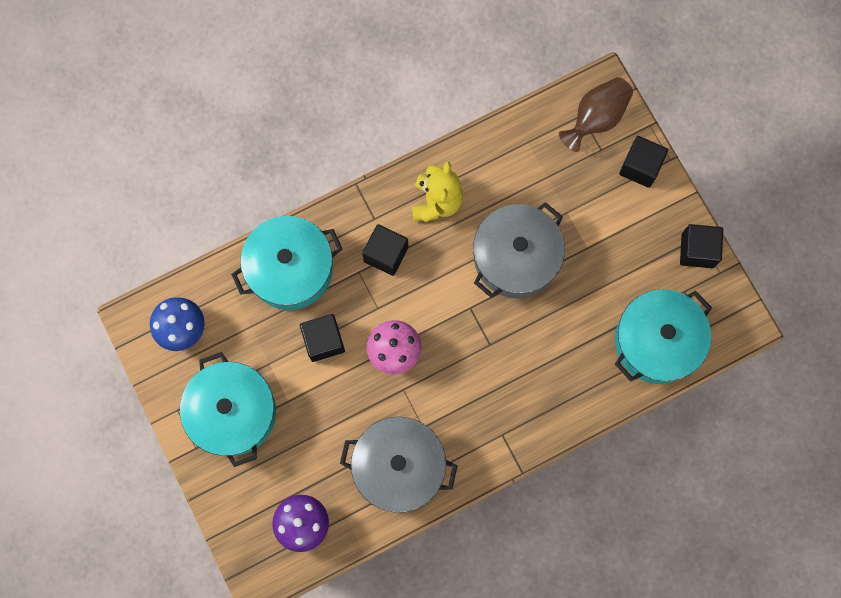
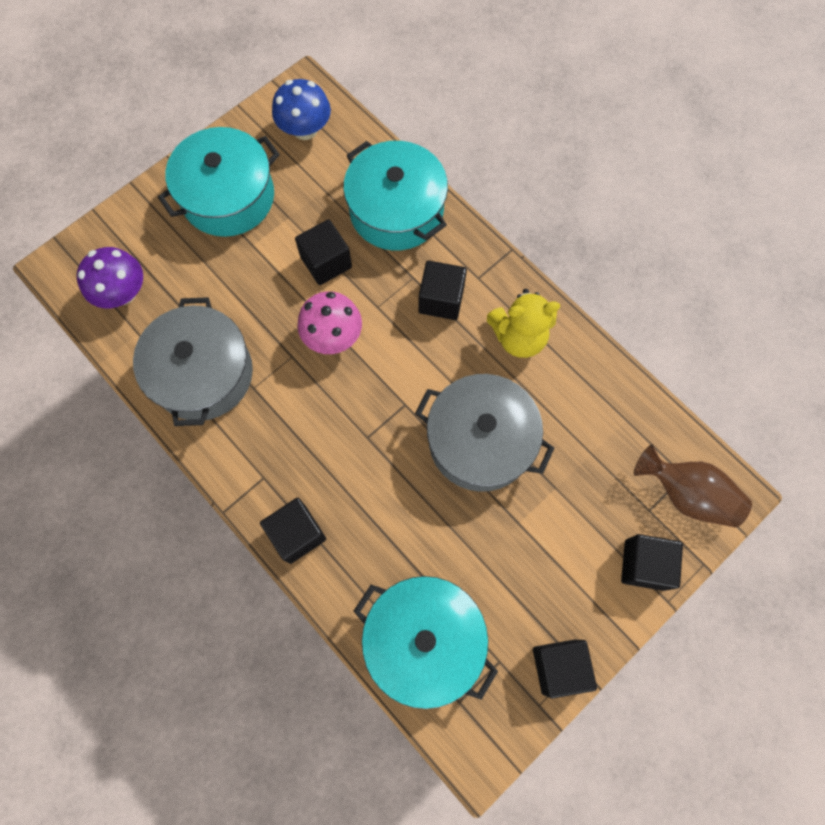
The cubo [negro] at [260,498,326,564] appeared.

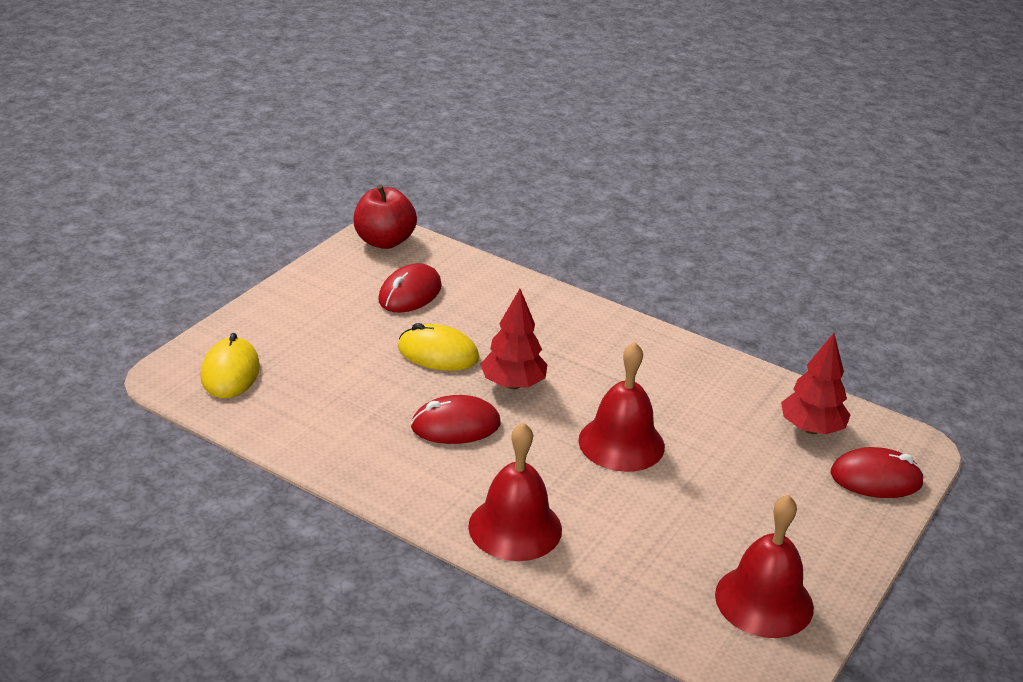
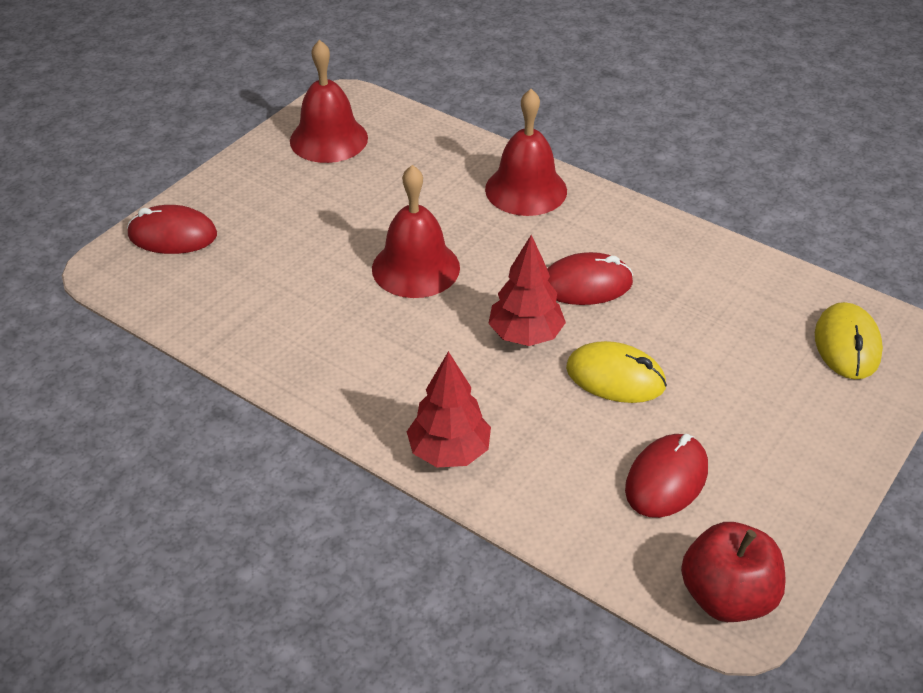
The árbol [rojo] moved from [781,333,851,434] to [407,351,491,467].

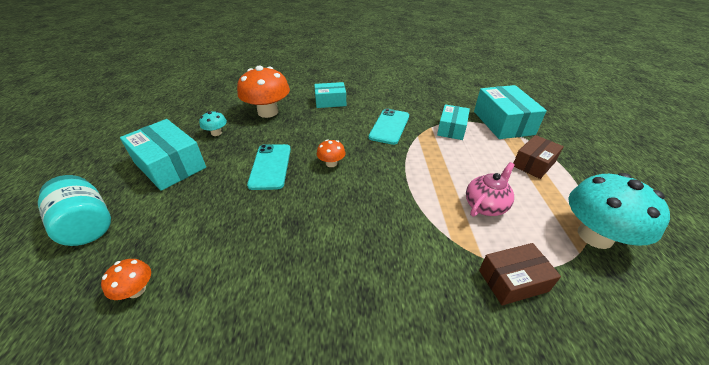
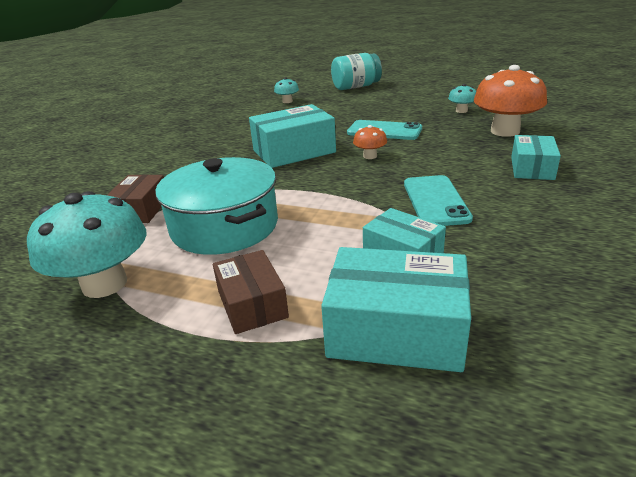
The móvil [turquesa] at [369,109,409,145] turned 45 degrees clockwise. The caja [turquesa] moved from [120,119,206,191] to [249,104,336,168]. The tetera [rosa] at [466,162,515,217] was replaced by the olla [turquesa] at [155,157,278,255]. The seta [naranja] at [101,259,151,300] became the seta [turquesa] at [274,77,299,103].

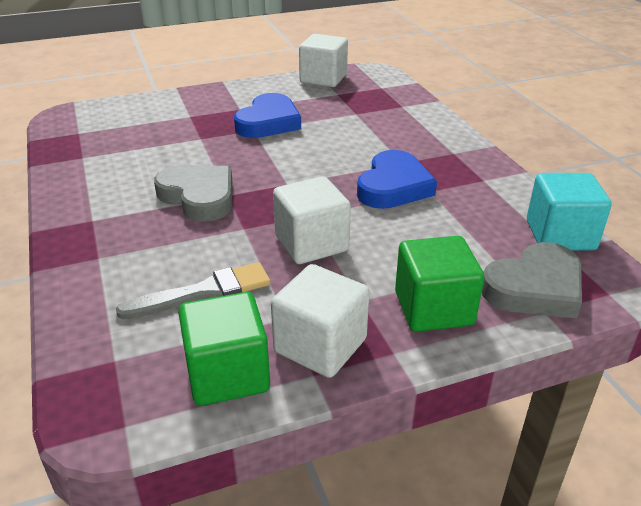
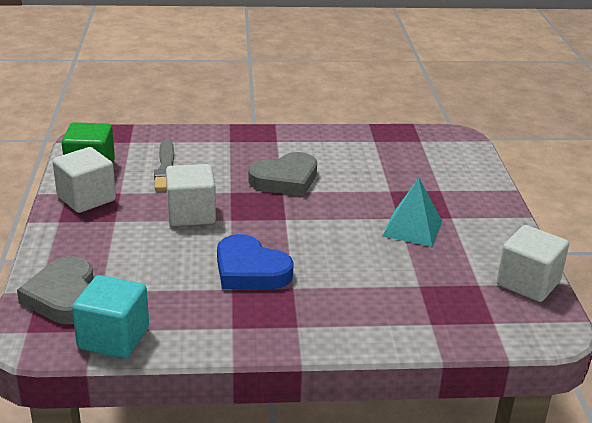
The corazón [azul] at [234,93,301,138] was replaced by the pirámide [turquesa] at [383,178,442,247]. The cubo [verde] at [395,236,484,332] disappeared.

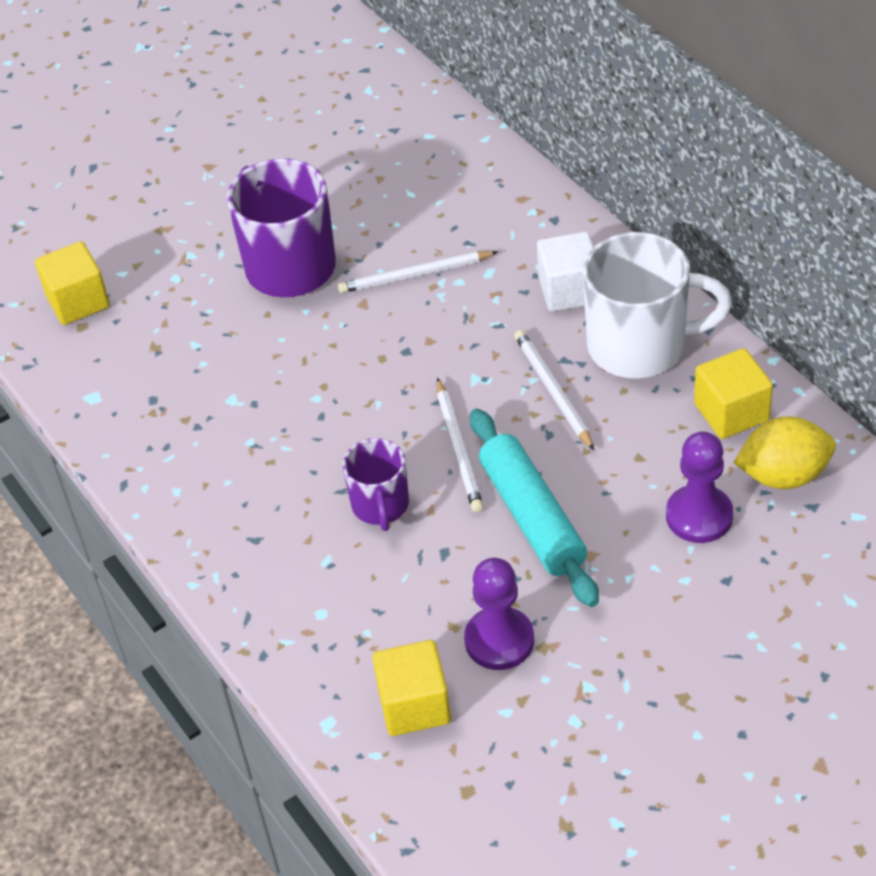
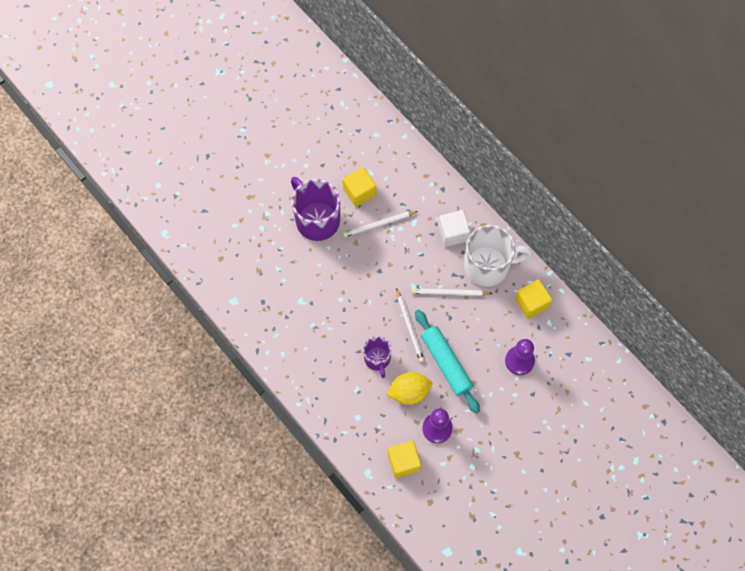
The cubo [amarillo] moved from [35,241,110,325] to [343,167,376,207]. The lápiz [blanco] at [514,330,594,450] turned 60 degrees counterclockwise. The limón [amarillo] moved from [734,416,836,489] to [387,372,432,405].

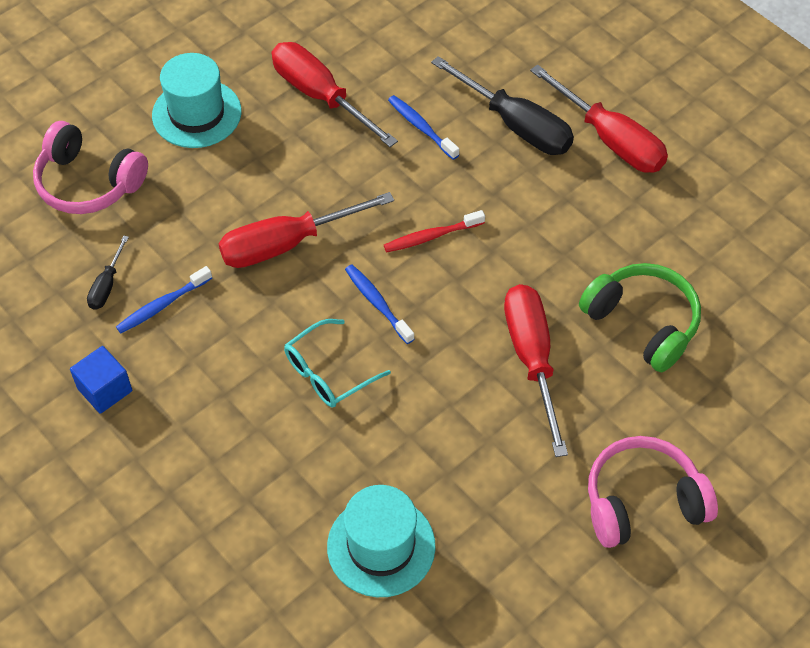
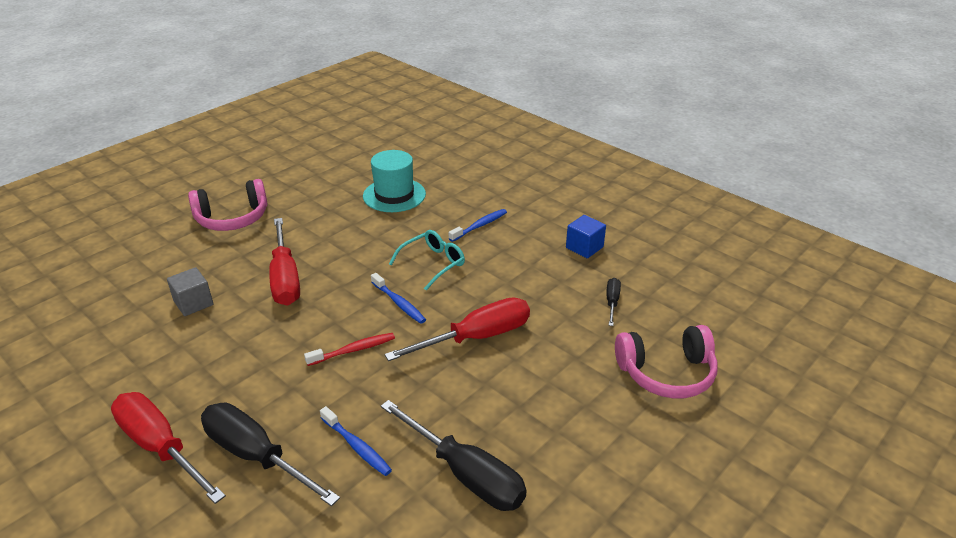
The destornillador [rojo] at [272,42,398,147] became the destornillador [negro] at [381,400,526,511]. The sombrero [turquesa] at [152,53,241,148] disappeared. The auriculares [rosa] at [33,121,148,214] turned 150 degrees clockwise. The auriculares [verde] at [579,263,701,372] was replaced by the cubo [gris] at [167,267,213,316]. The cepillo de dientes [azul] moved from [116,266,212,333] to [449,209,507,242].

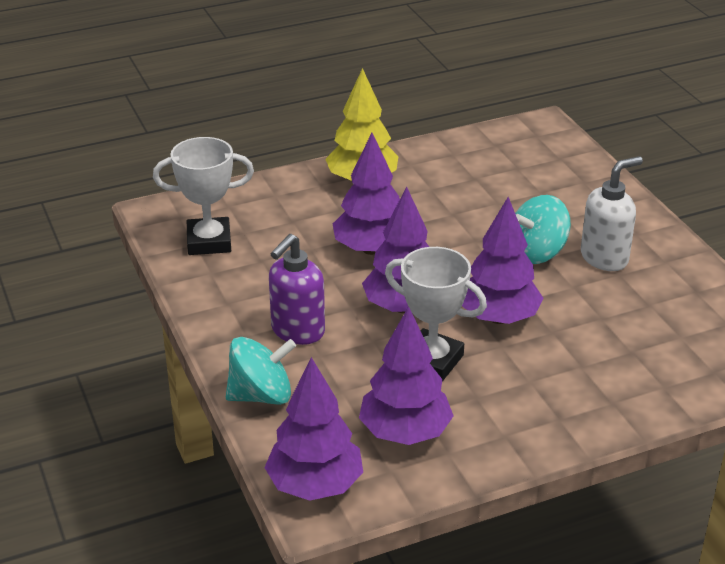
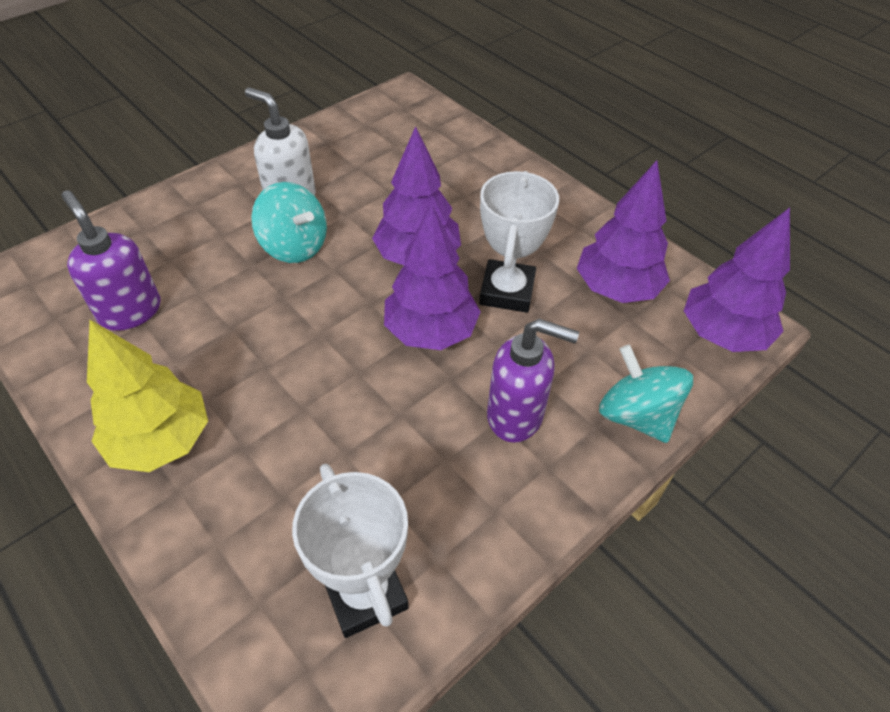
The árbol [morado] at [333,133,400,255] disappeared. The dispensador de jabón [morado] at [61,190,160,331] appeared.

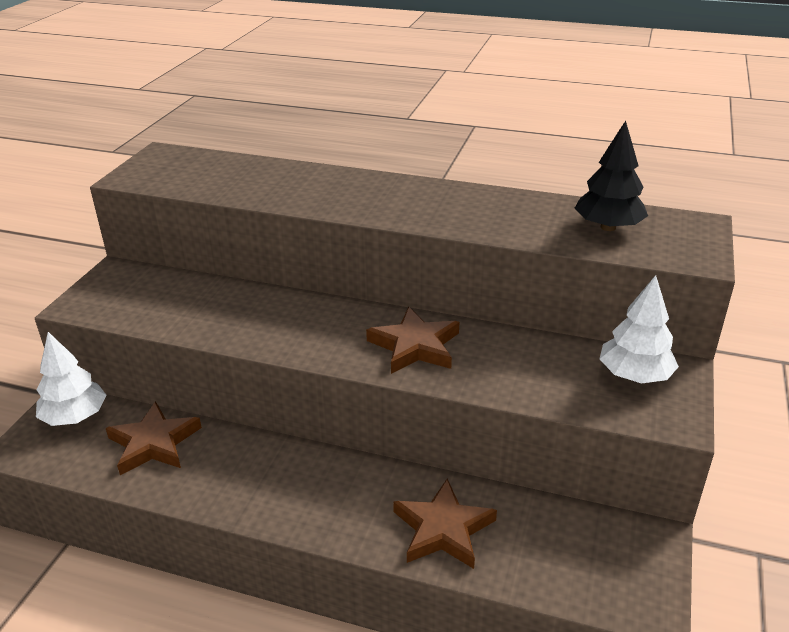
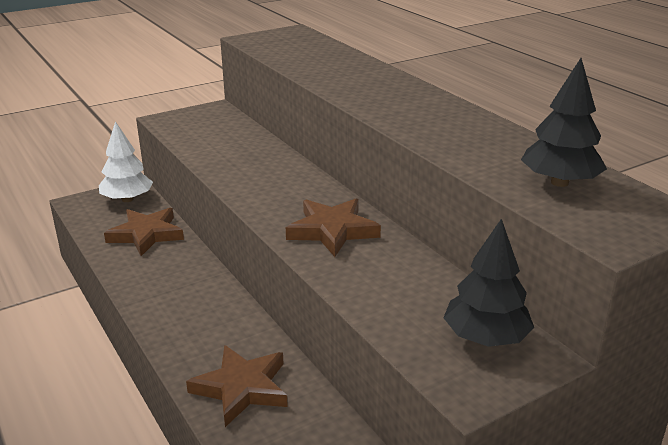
The árbol [blanco] at [600,275,679,384] became the árbol [negro] at [444,219,534,347].

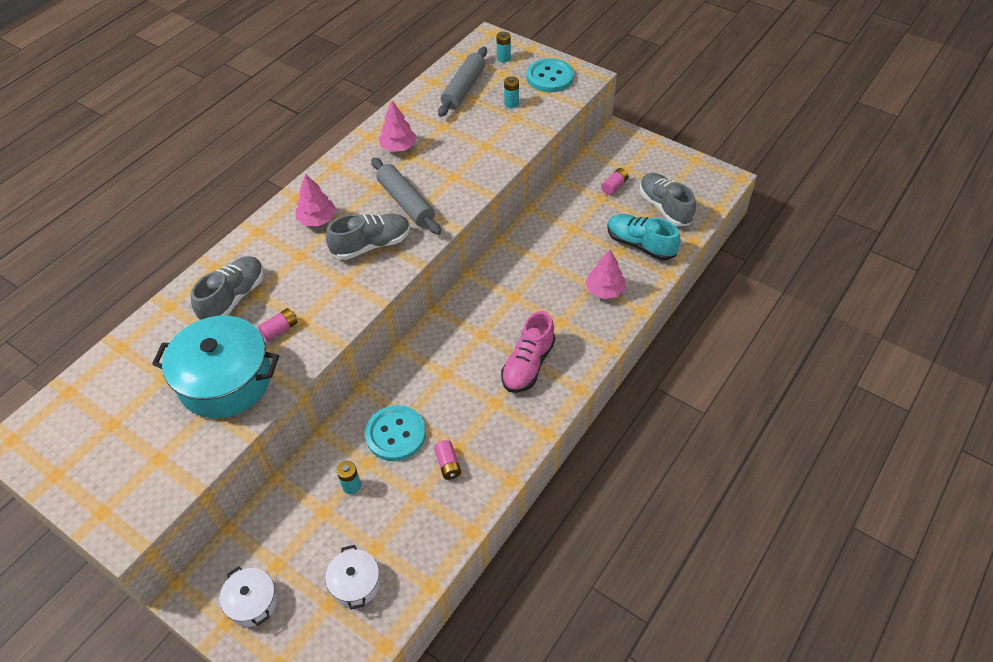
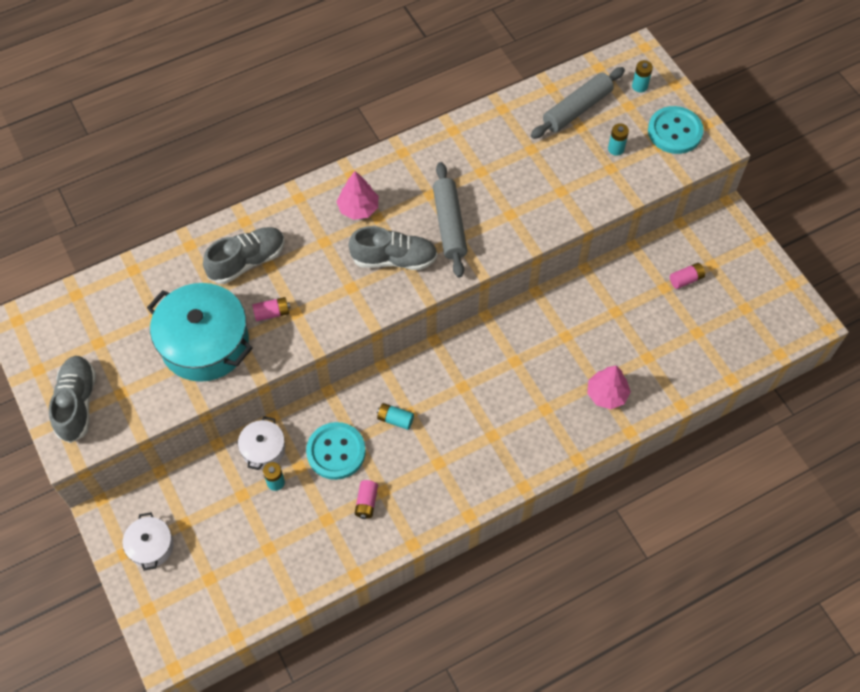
The árbol [rosa] at [378,101,417,152] disappeared. The zapato [gris] moved from [639,173,696,226] to [49,356,96,443]. The zapato [turquesa] at [607,214,680,260] disappeared. The zapato [rosa] at [501,311,555,393] disappeared. The olla [blanco] moved from [325,545,380,610] to [238,416,285,470]. The pila [turquesa] at [377,403,414,430] appeared.

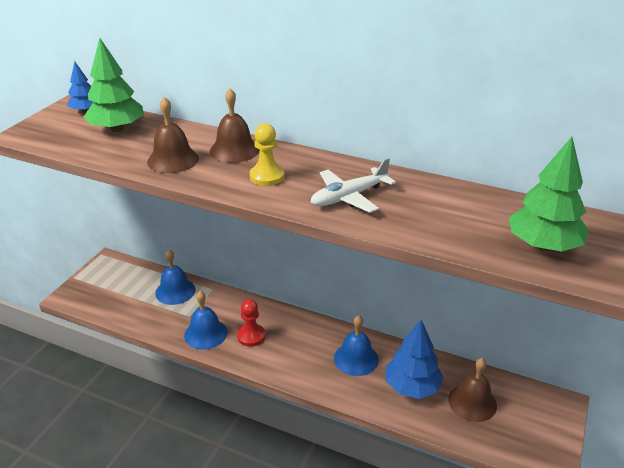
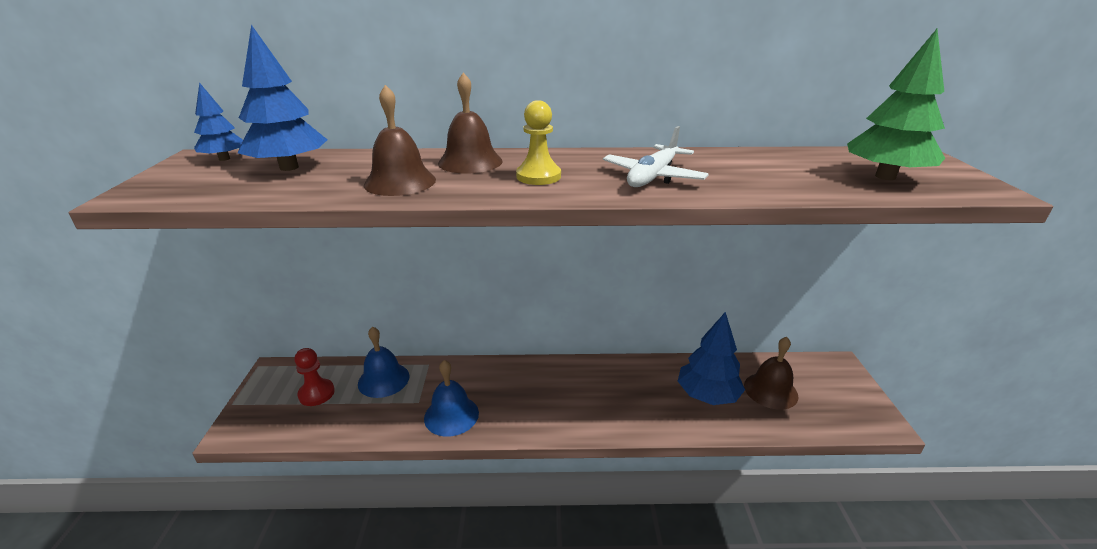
The árbol [verde] at [84,38,144,132] became the árbol [azul] at [238,25,328,171]. The peón [rojo] moved from [237,299,266,347] to [295,348,335,406]. The campana [azul] at [334,315,379,376] disappeared.

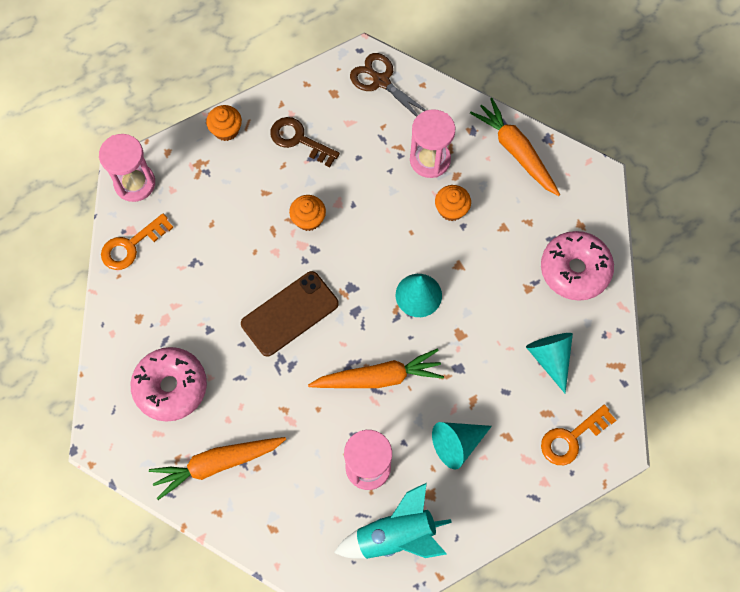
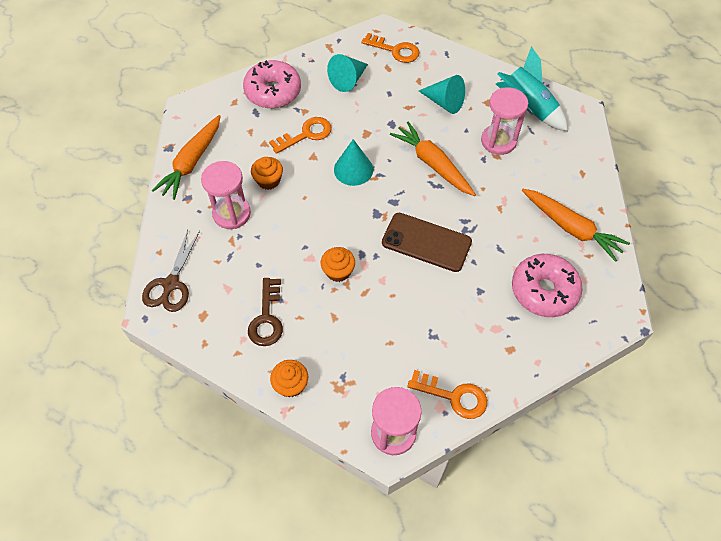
The llave [naranja] at [269,117,332,154] appeared.

